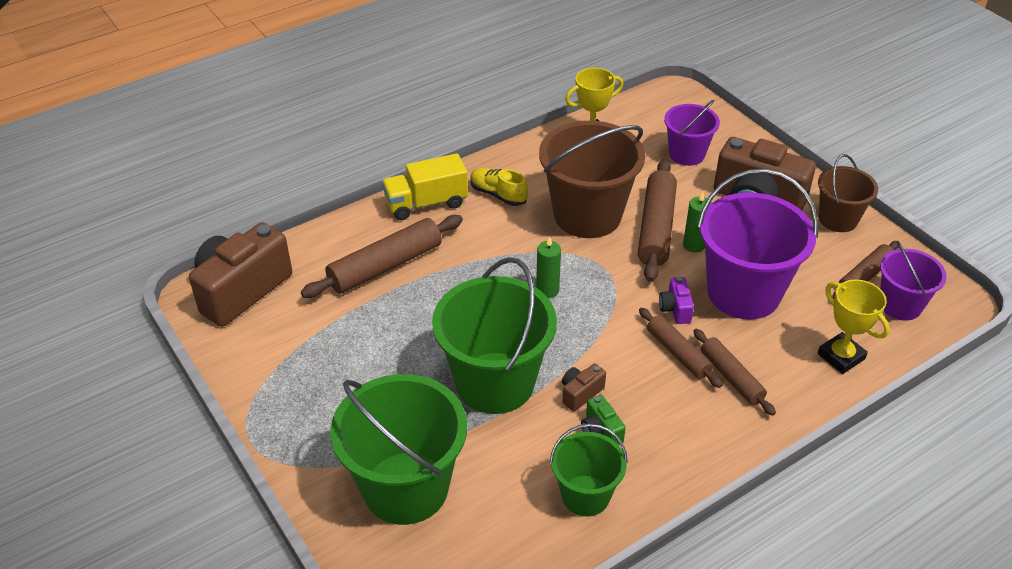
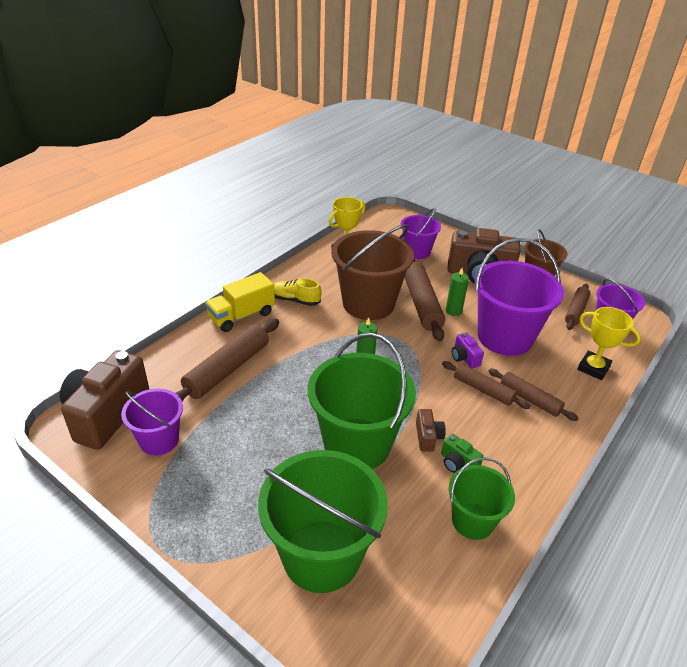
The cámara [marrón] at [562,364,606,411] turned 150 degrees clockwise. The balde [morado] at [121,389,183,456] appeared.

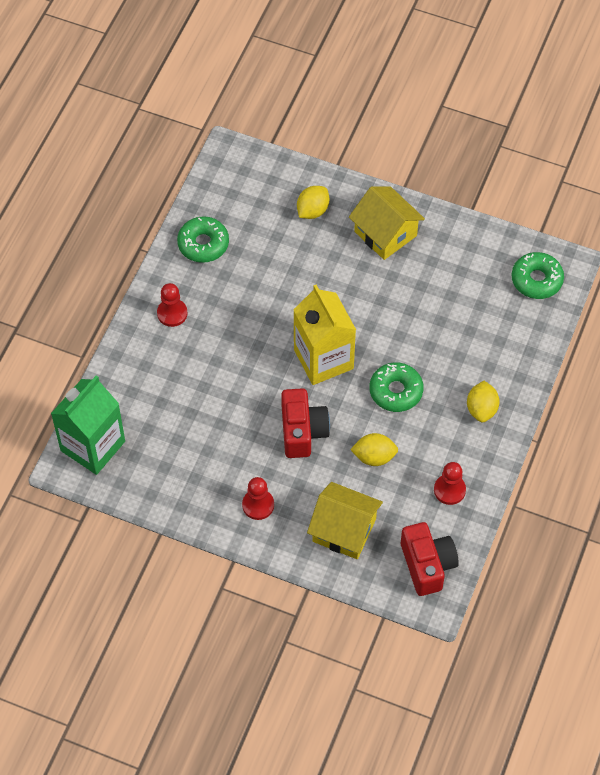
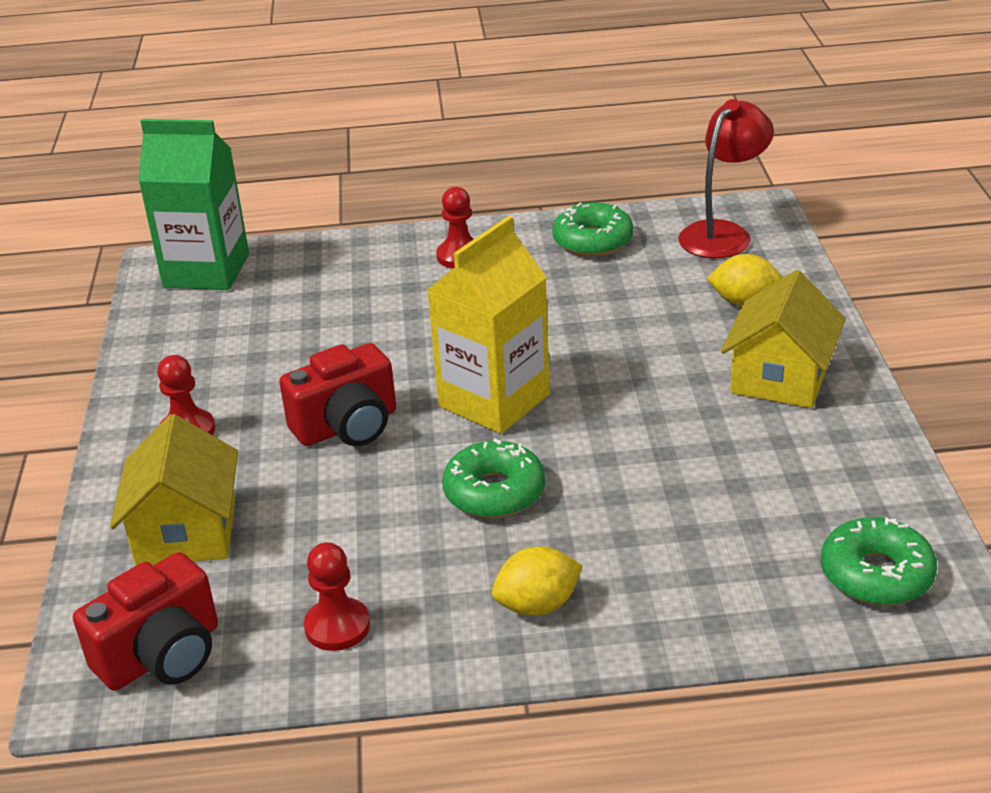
The limón [amarillo] at [350,433,398,466] disappeared. The lámpara [rojo] at [678,99,774,258] appeared.

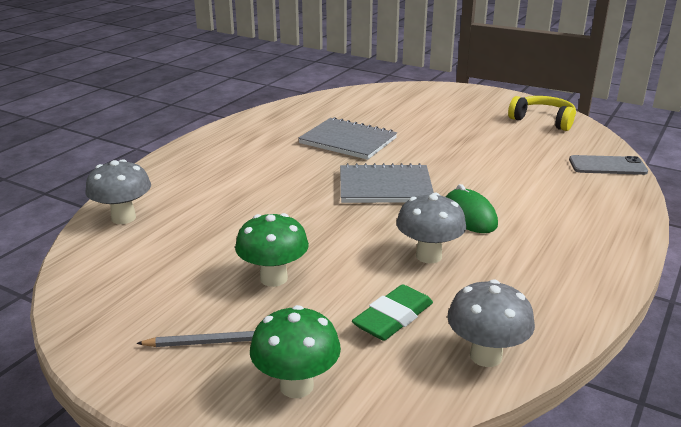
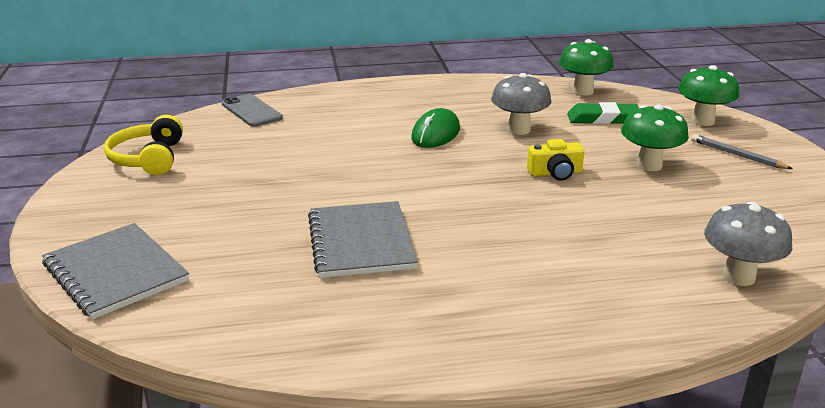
The cuaderno [gris] moved from [340,163,434,203] to [42,223,189,319]. The seta [gris] at [447,279,535,367] became the seta [verde] at [559,39,614,96]. The cámara [amarillo] at [527,139,585,181] appeared.

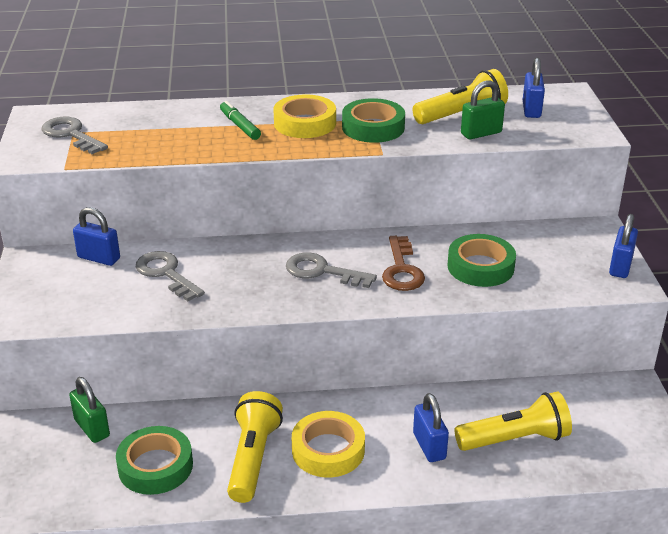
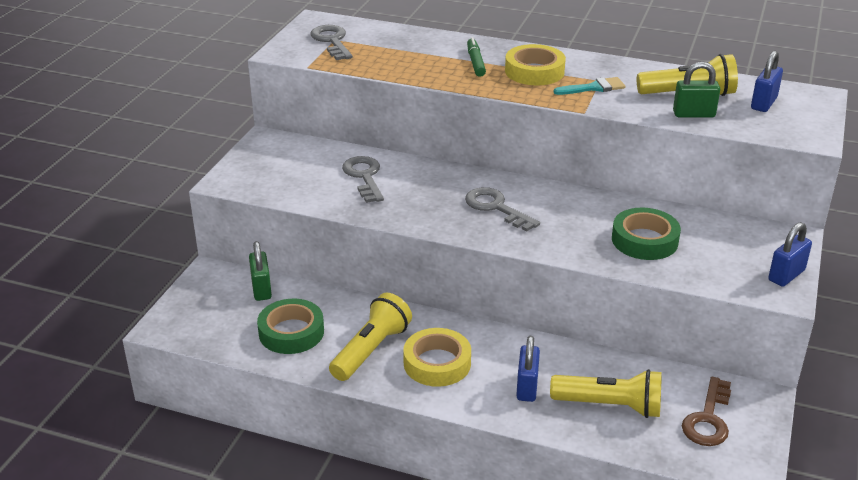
The cinta adhesiva [verde] at [342,98,405,143] was replaced by the pincel [turquesa] at [553,77,626,95]. The candado [azul] at [73,207,120,266] disappeared. The llave [marrón] moved from [382,236,425,291] to [682,377,731,446].

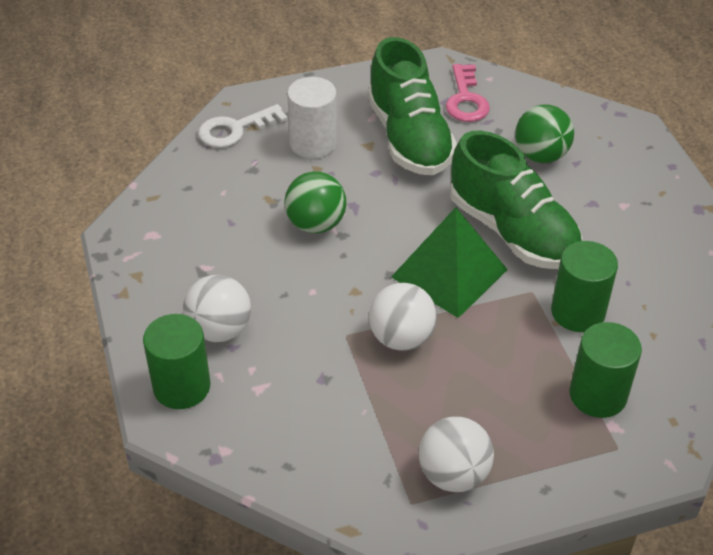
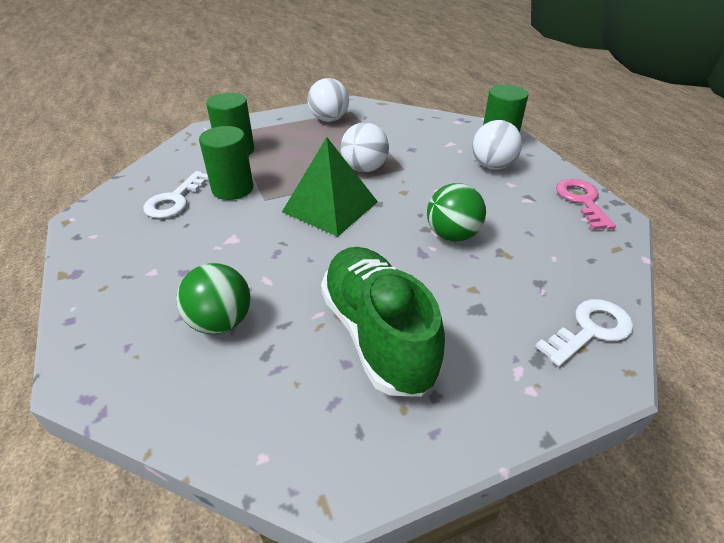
The llave [rosa] moved from [446,64,490,122] to [556,179,616,230]. The cilindro [blanco] at [287,77,337,159] disappeared. The zapato [verde] at [450,131,582,269] disappeared. The llave [blanco] at [143,171,209,218] appeared.

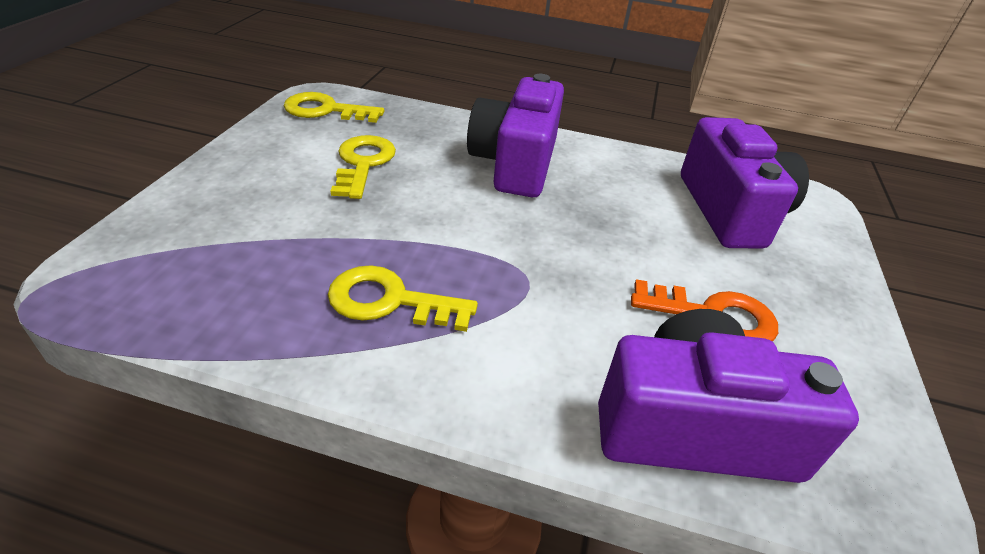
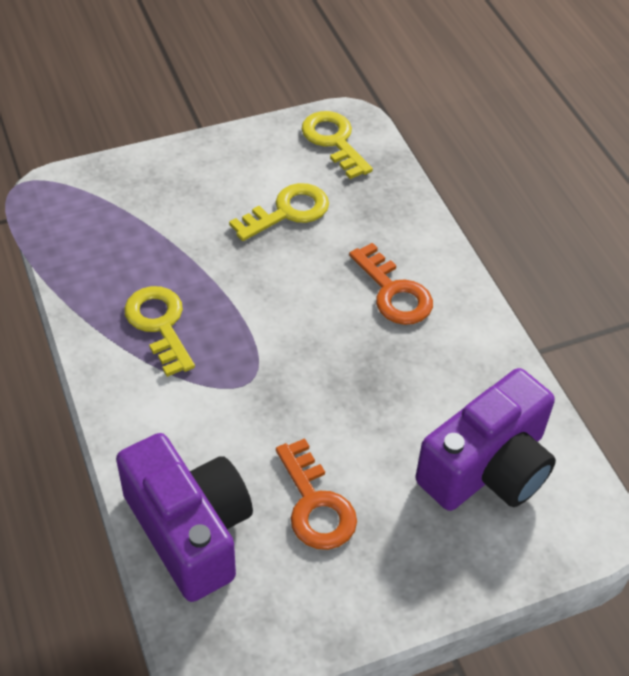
The cámara [morado] at [467,74,564,197] was replaced by the llave [naranja] at [349,243,433,325].

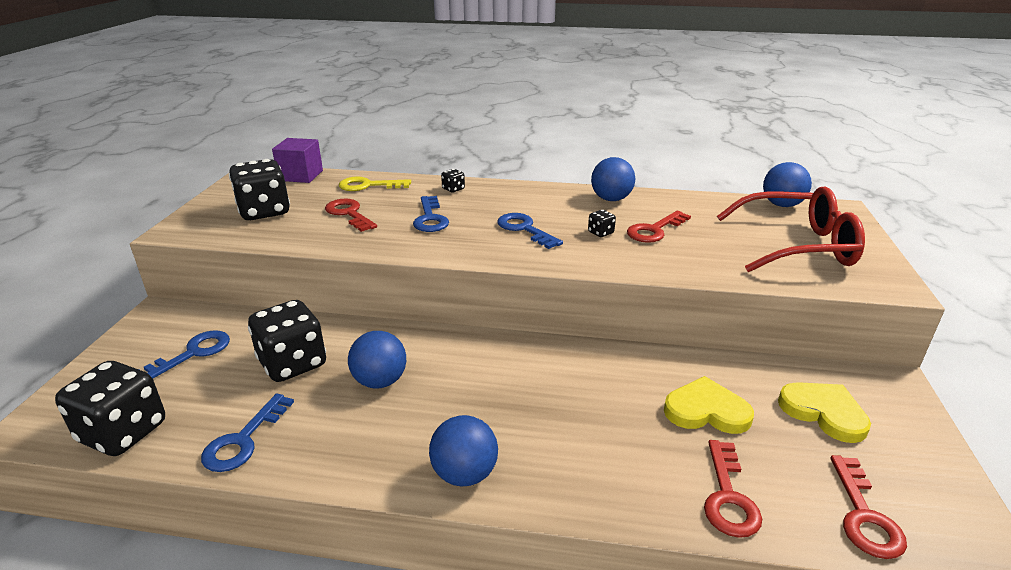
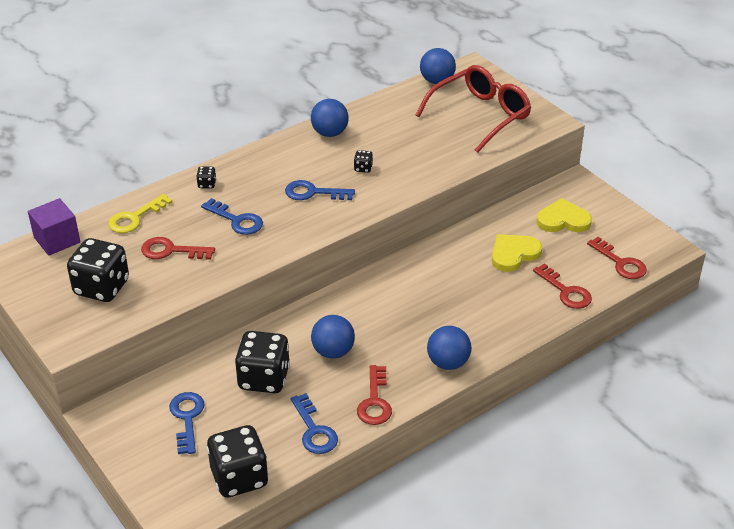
The llave [rojo] moved from [627,211,691,243] to [357,365,392,425].

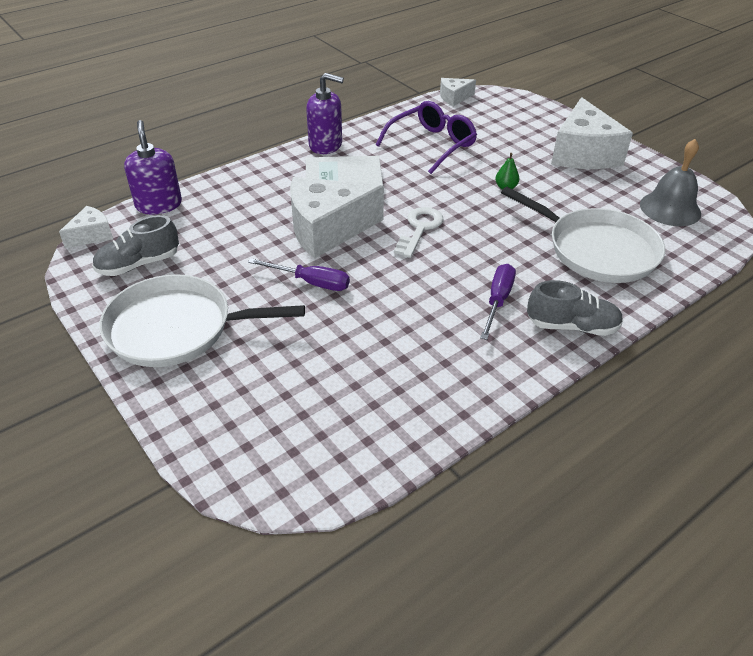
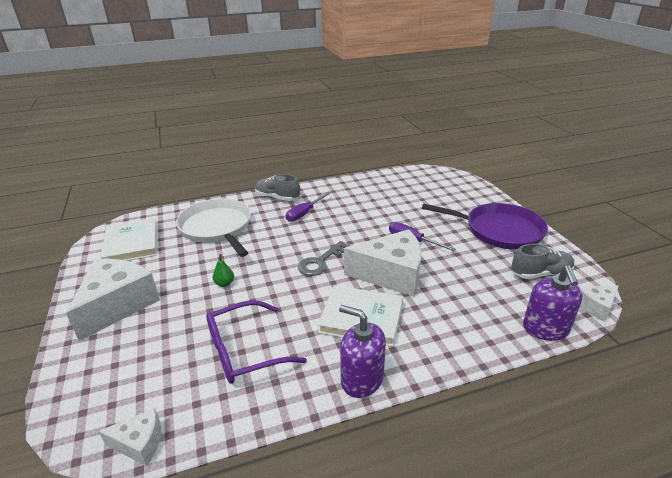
The campana [gris] at [640,139,701,226] was replaced by the libro [blanco] at [100,217,157,261]. The llave [blanco] at [394,207,443,258] became the llave [gris] at [298,241,349,276]. The sartén [blanco] at [99,274,305,367] became the sartén [morado] at [422,203,548,250].

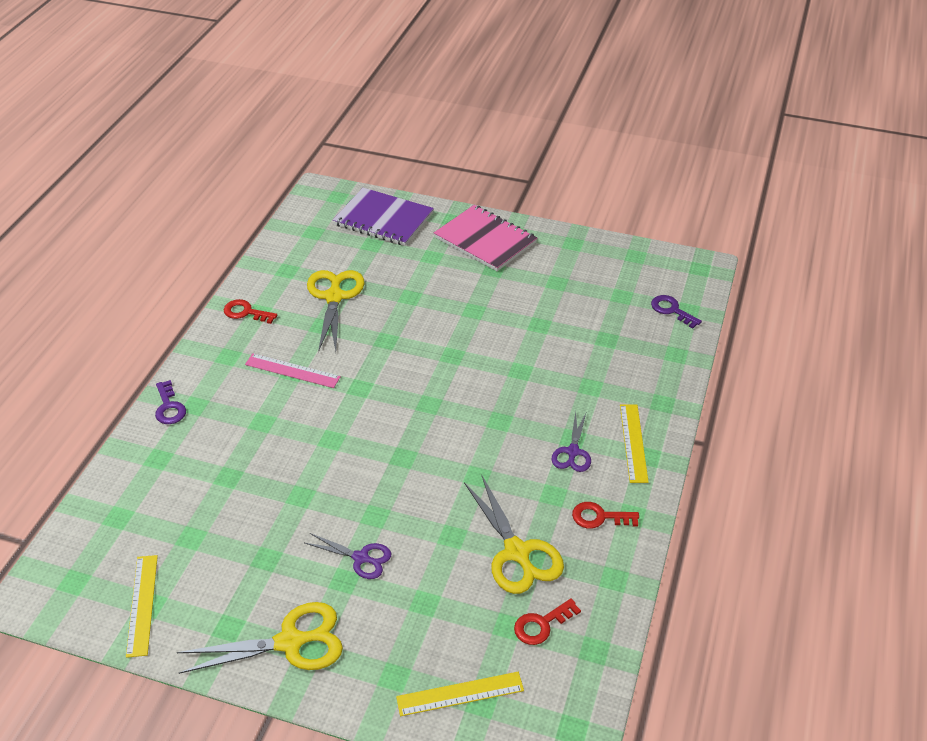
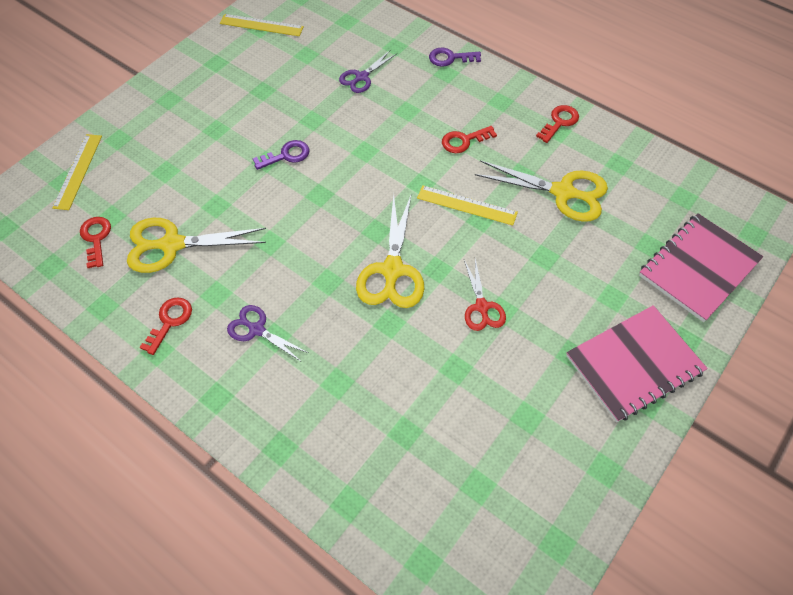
The cuaderno [morado] at [333,188,434,246] became the cuaderno [rosa] at [639,213,763,322]. The llave [morado] moved from [651,295,702,328] to [253,140,310,170]. The regla [rosa] at [245,353,341,388] was replaced by the llave [rojo] at [442,126,497,153]. The regla [amarillo] moved from [620,405,649,483] to [417,185,518,226]. The tijeras [morado] moved from [305,533,391,579] to [339,51,396,93]. The tijeras [amarillo] moved from [177,602,343,674] to [356,194,424,308]. The tijeras [rojo] at [464,259,506,331] appeared.

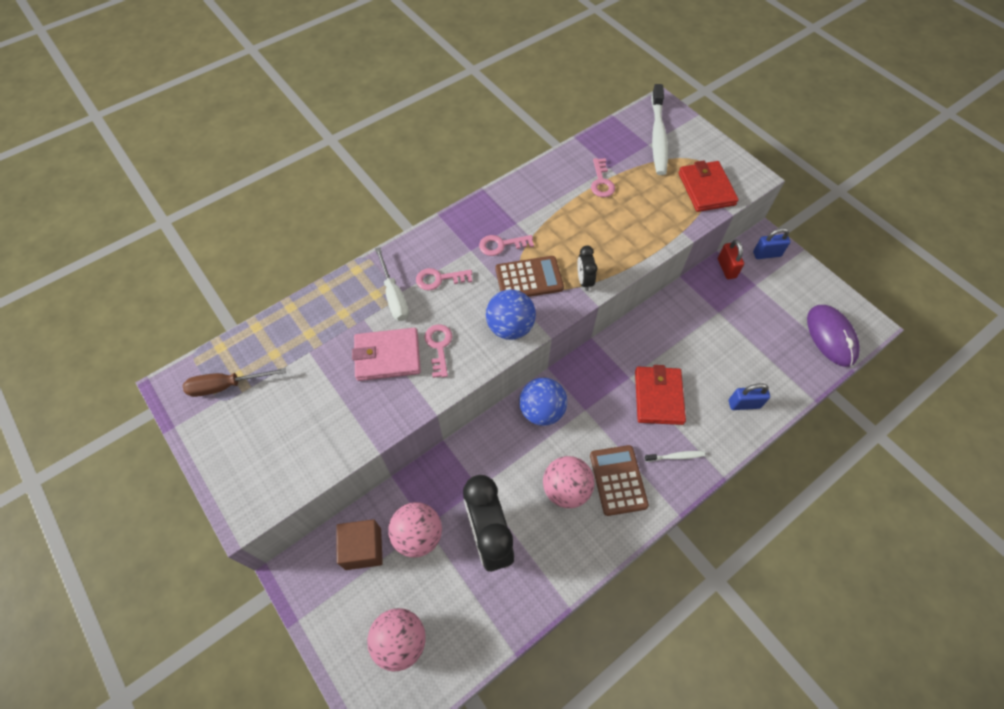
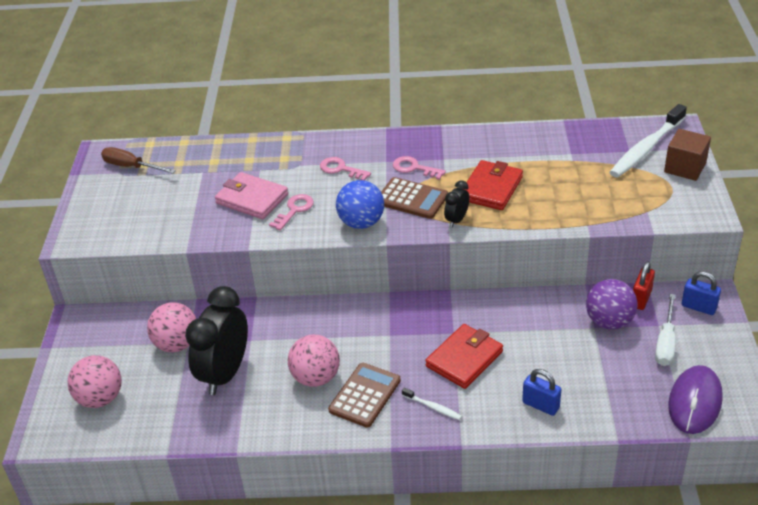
The llave [rosa] at [591,158,615,197] disappeared. The cartera [rojo] moved from [679,160,739,212] to [464,160,523,210]. The destornillador [blanco] moved from [375,247,409,321] to [655,294,676,366]. The pelota [azul] at [519,378,567,426] disappeared. The cubo [marrón] moved from [336,519,383,570] to [664,129,711,181]. The pelota [morado] at [586,279,637,329] appeared.

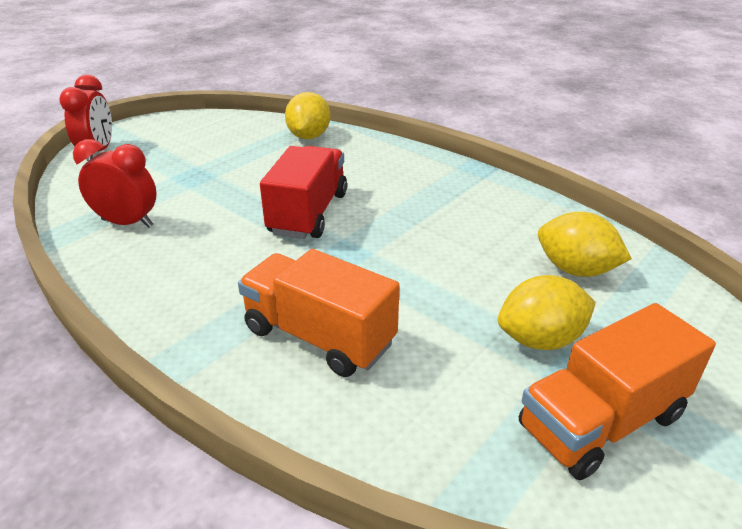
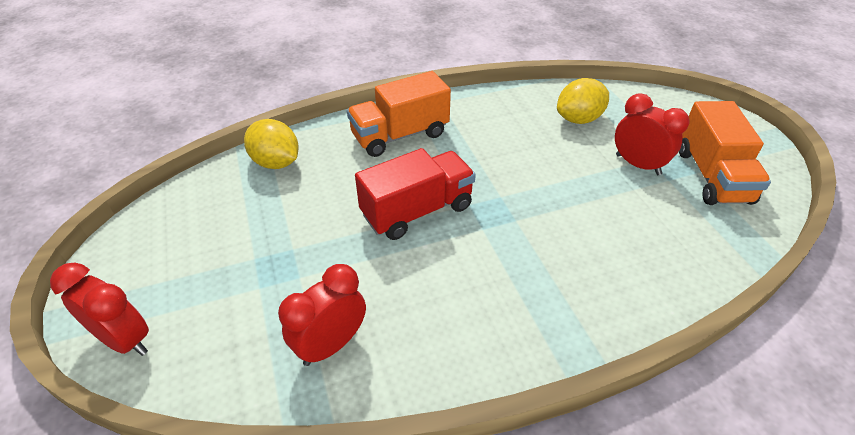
The camión [rojo] at [260,146,347,239] turned 105 degrees clockwise. The camión [naranja] moved from [238,249,400,377] to [347,71,451,157]. The limón [amarillo] at [498,275,596,350] was replaced by the despertador [rojo] at [615,93,690,175].

